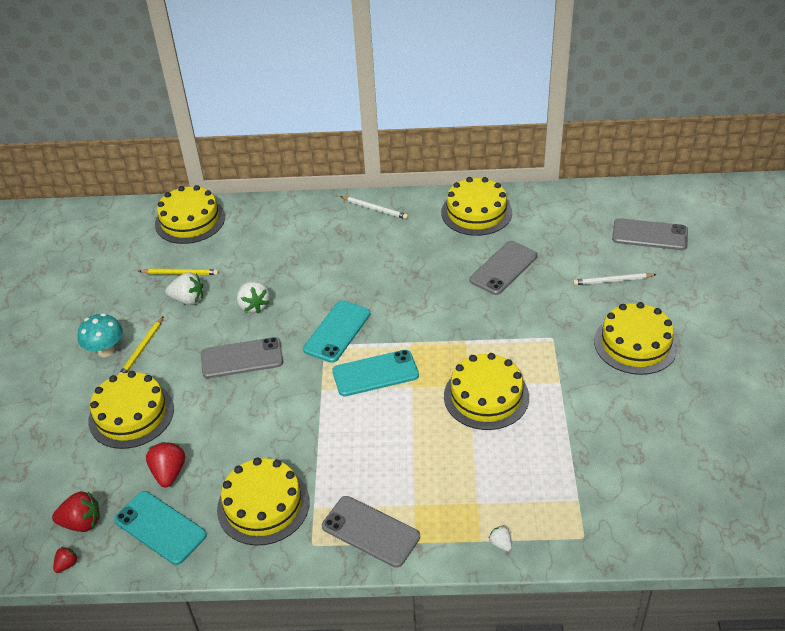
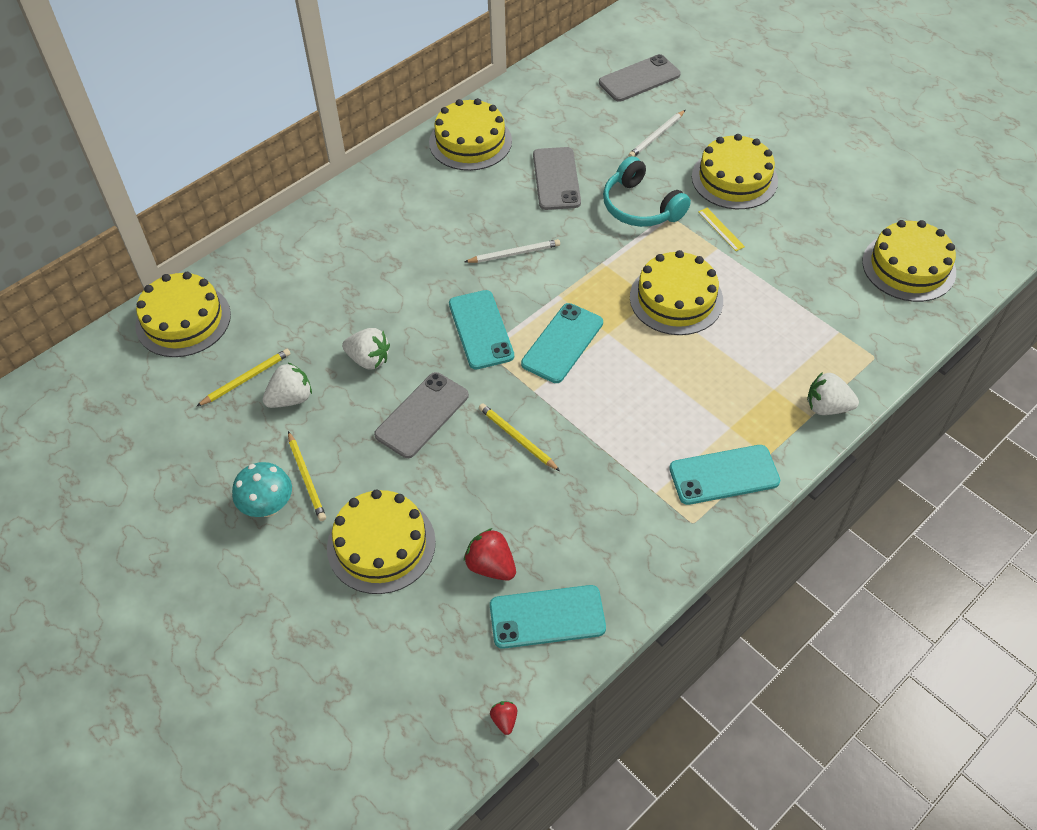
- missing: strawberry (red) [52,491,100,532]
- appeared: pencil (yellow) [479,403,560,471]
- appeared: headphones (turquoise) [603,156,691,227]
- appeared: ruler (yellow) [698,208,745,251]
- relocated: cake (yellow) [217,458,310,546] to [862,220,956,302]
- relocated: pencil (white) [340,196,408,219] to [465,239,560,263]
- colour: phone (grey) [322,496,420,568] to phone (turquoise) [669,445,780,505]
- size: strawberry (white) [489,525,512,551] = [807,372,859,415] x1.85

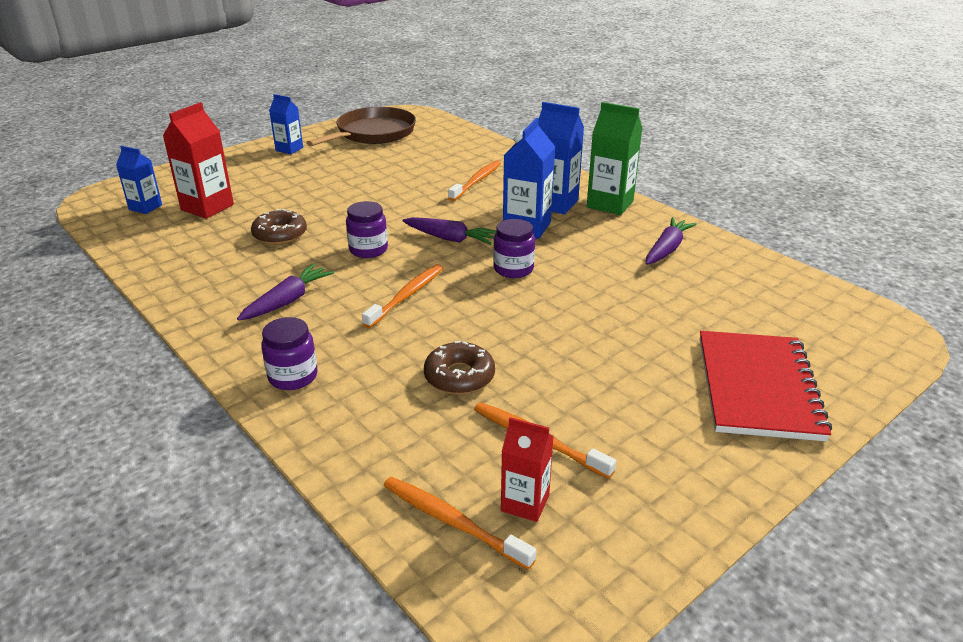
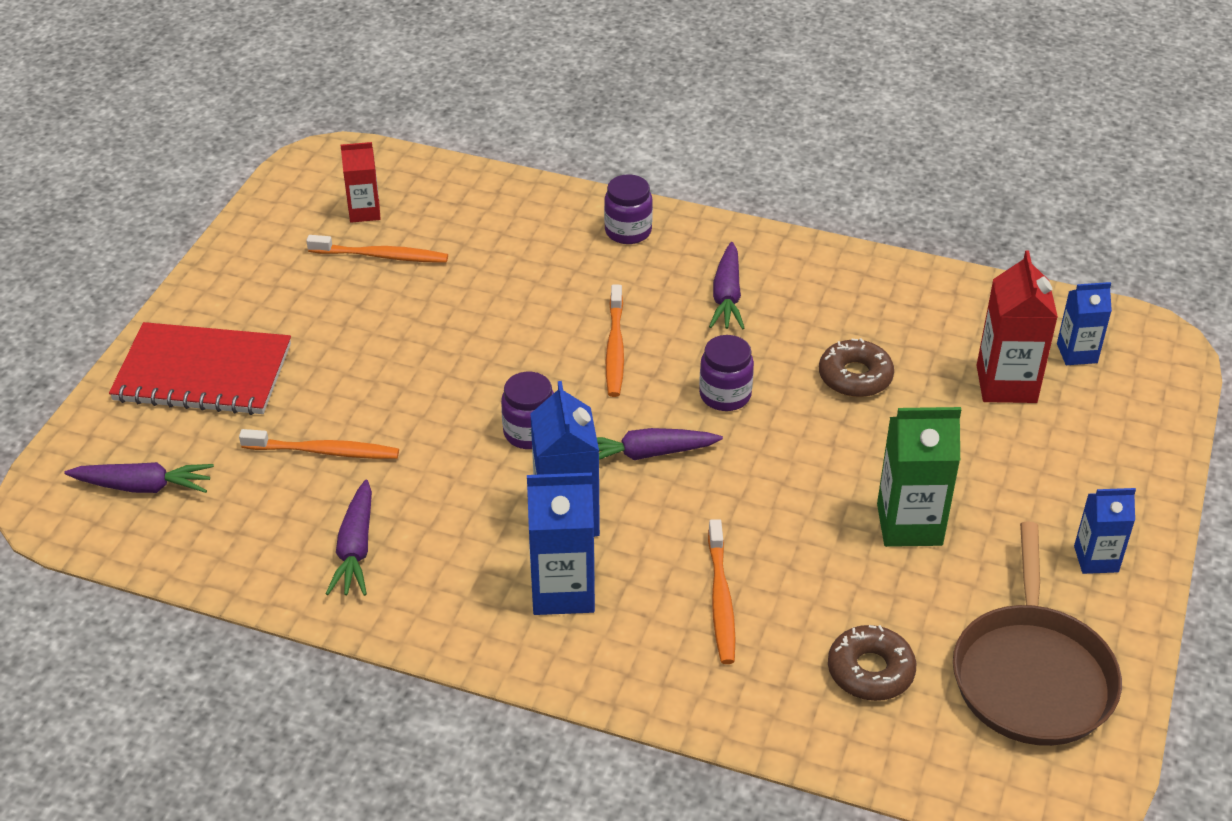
- appeared: carrot (purple) [64,462,214,493]
- relocated: toothbrush (orange) [383,477,536,570] to [239,429,399,459]
- relocated: donut (brown) [424,341,495,394] to [828,625,916,701]
- relocated: carton (green) [587,102,642,215] to [877,407,961,547]
- spun: notebook (red) [700,331,832,441] = [109,322,291,415] 60 degrees counterclockwise

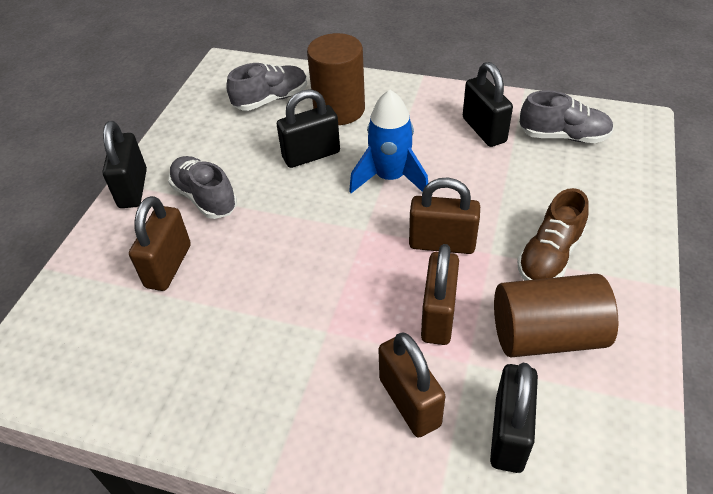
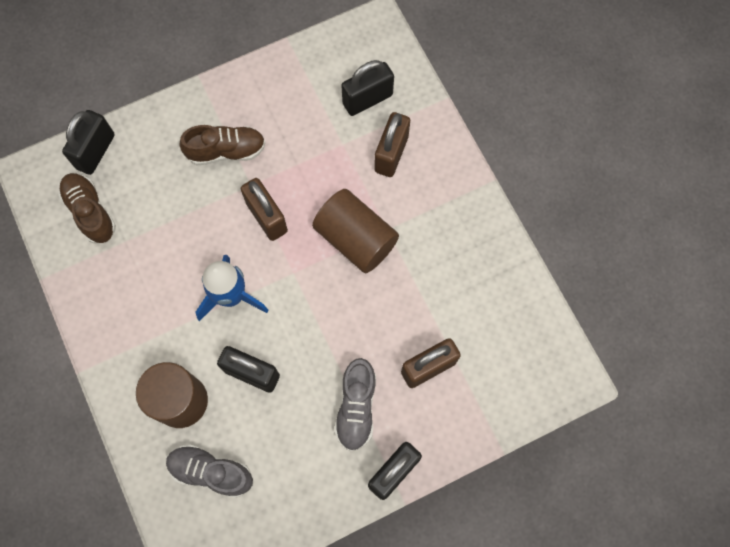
- missing: padlock (brown) [421,244,459,345]
- relocated: padlock (black) [463,62,513,147] to [62,110,115,175]
- relocated: cylinder (brown) [494,274,618,357] to [312,189,399,273]
- colour: shoe (grey) [520,91,614,143] to shoe (brown) [58,173,116,244]

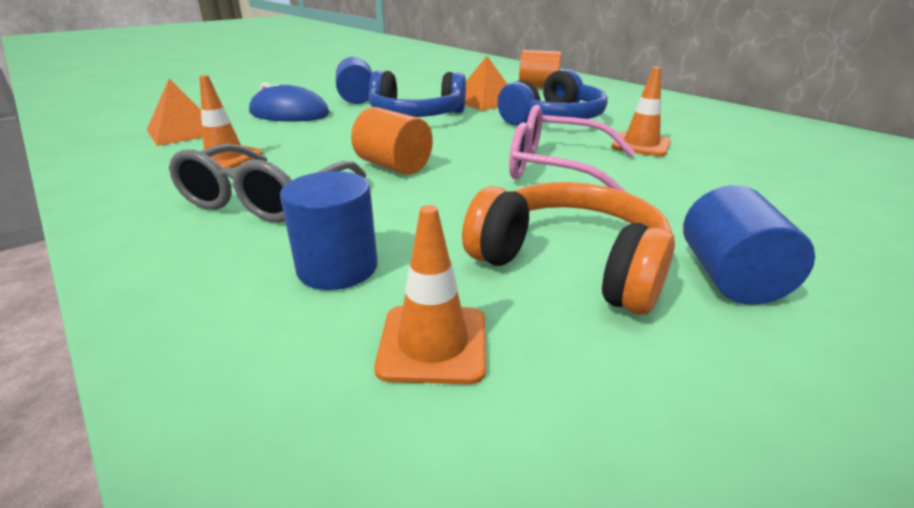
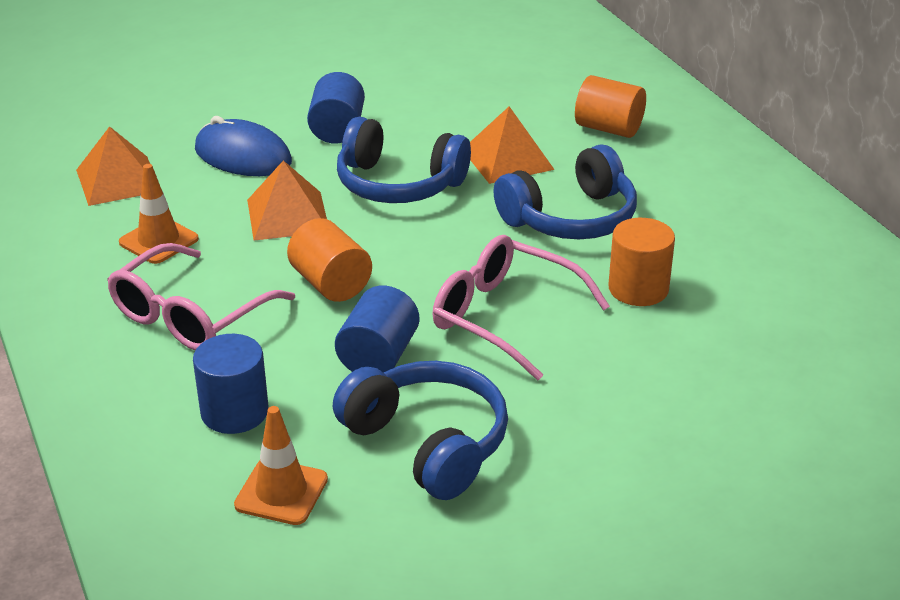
- appeared: pyramid (orange) [247,160,327,240]
- relocated: cylinder (blue) [683,185,815,305] to [335,286,419,373]
- exchanged: traffic cone (orange) [611,67,671,156] to cylinder (orange) [608,218,675,306]
- colour: glasses (grey) [169,144,366,223] to glasses (pink) [107,243,295,351]
- colour: headphones (orange) [462,182,675,315] to headphones (blue) [333,361,508,500]

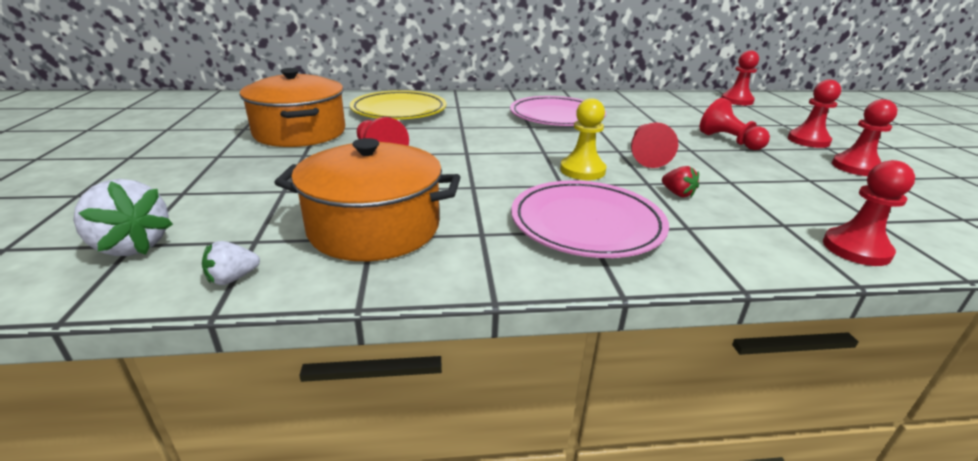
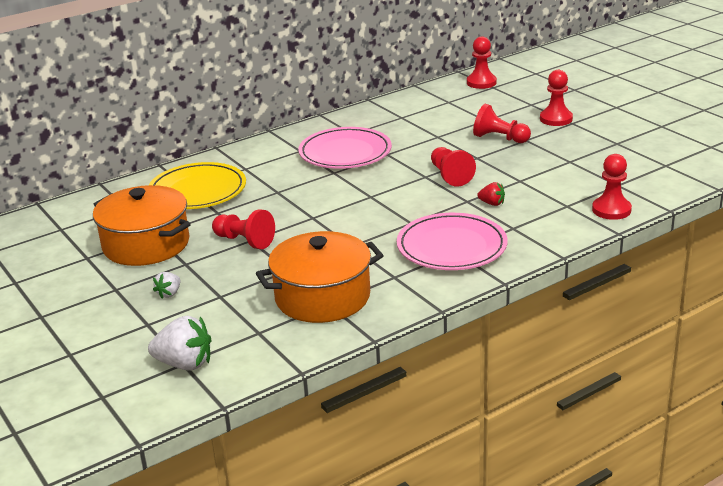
- missing: pawn (yellow) [560,98,606,180]
- missing: pawn (red) [832,99,898,176]
- relocated: strawberry (white) [202,241,260,285] to [153,272,181,299]

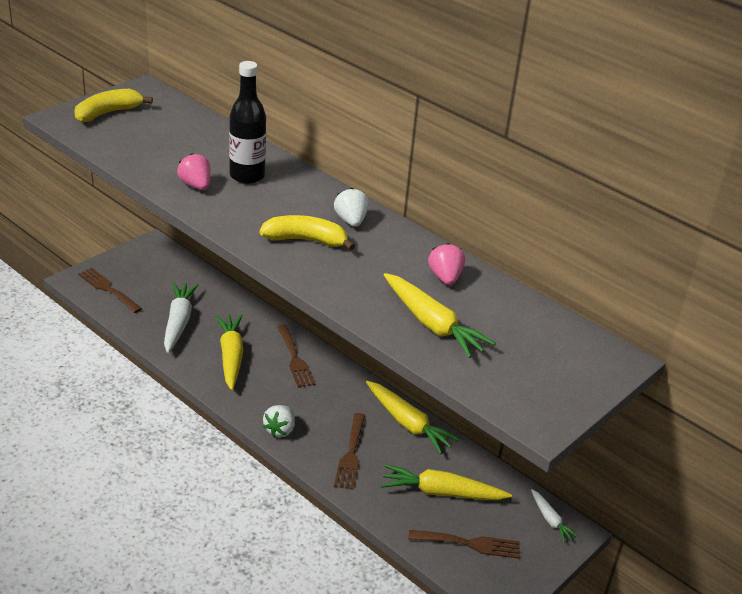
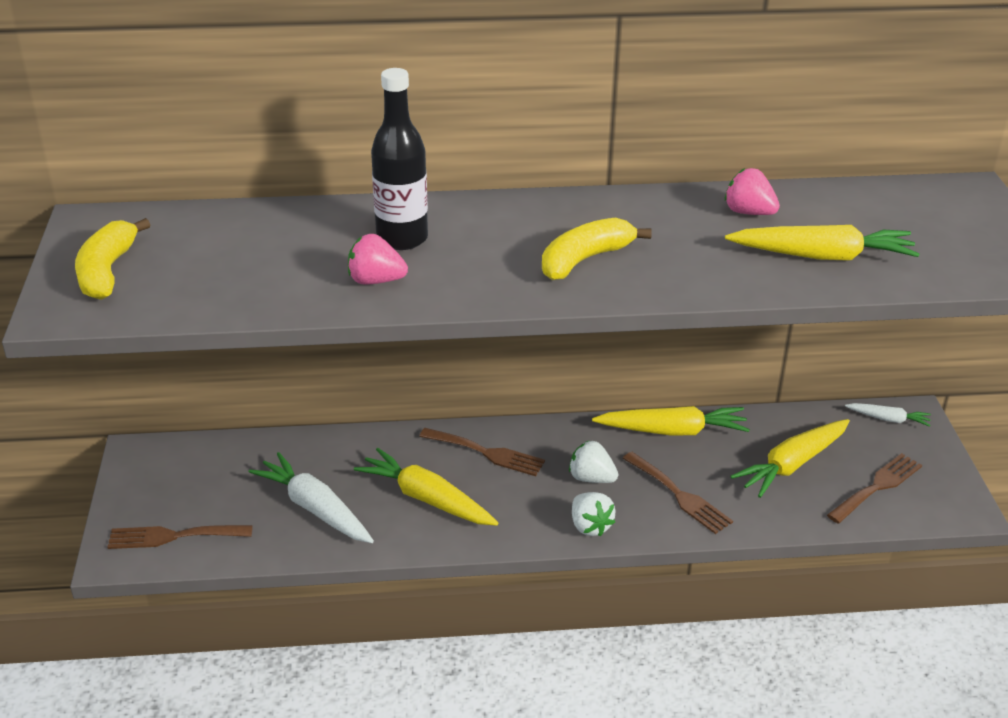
- relocated: strawberry (white) [334,188,368,227] to [569,440,618,483]

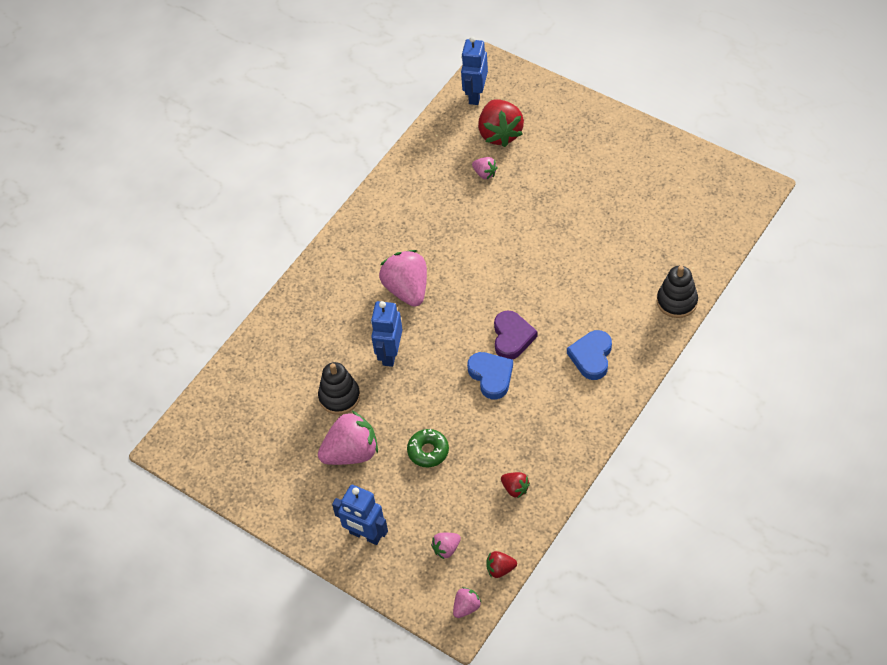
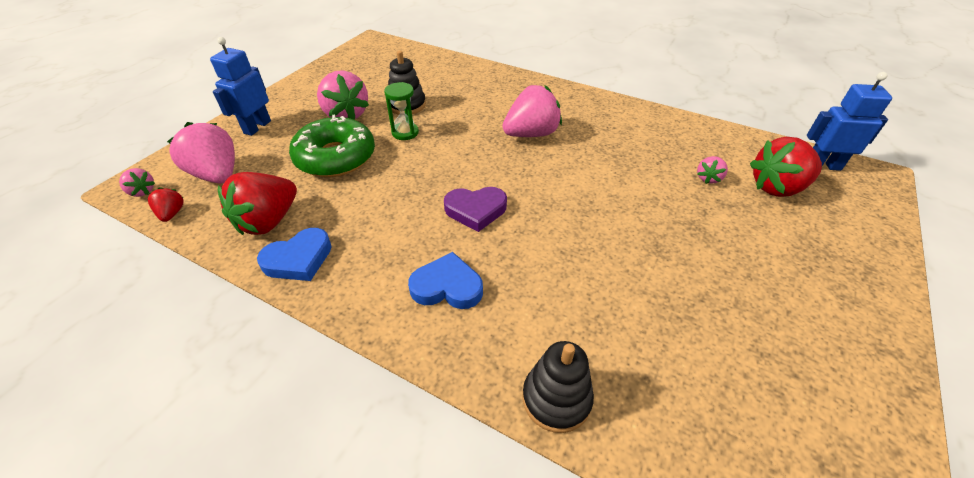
- missing: robot (blue) [371,301,402,367]
- appeared: hourglass (green) [384,82,419,140]
- relocated: heart (blue) [467,352,513,400] to [257,228,332,281]
- size: donut (green) [407,429,449,467] = [289,115,375,177] x1.90
- size: strawberry (pink) [431,533,461,559] = [167,122,235,184] x2.06
- size: strawberry (red) [501,472,530,498] = [218,172,297,235] x2.06

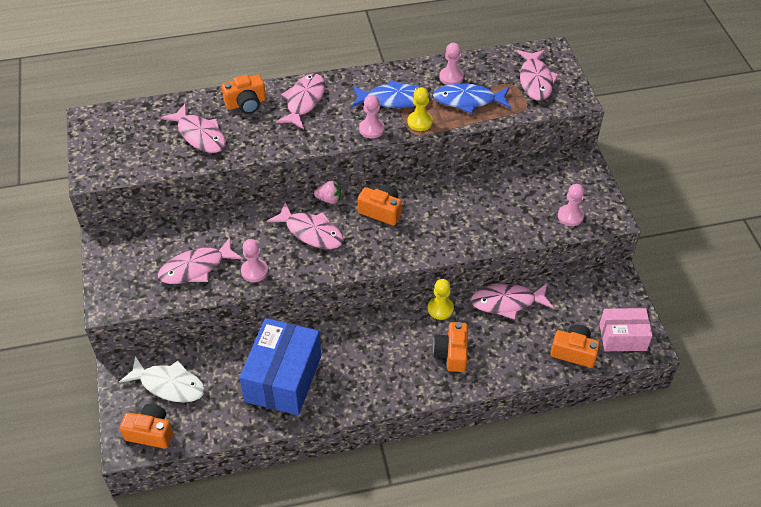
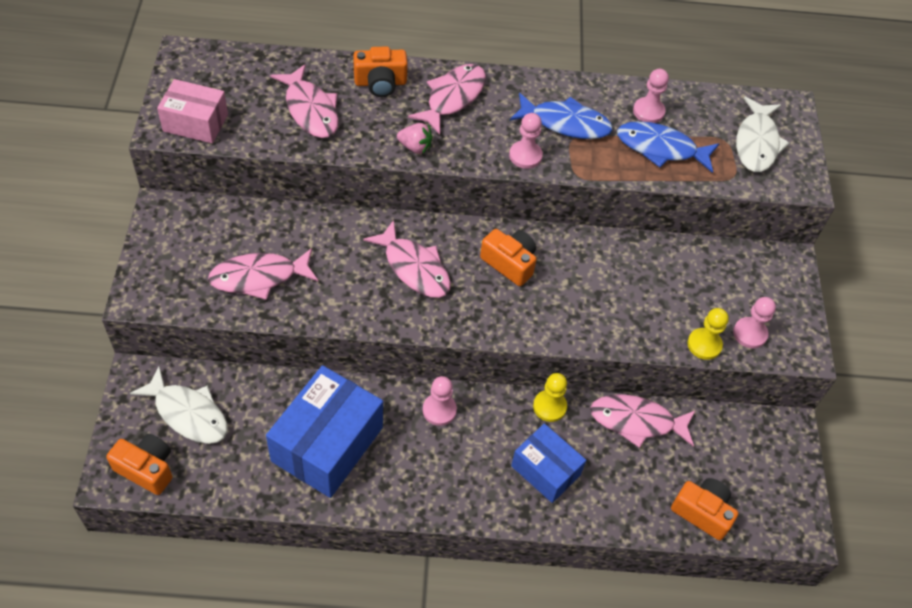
- relocated: pawn (pink) [241,239,268,282] to [423,376,457,426]
- relocated: strawberry (pink) [314,180,341,204] to [397,123,433,154]
- relocated: pawn (yellow) [407,87,433,131] to [687,308,729,360]
- relocated: box (pink) [599,308,653,351] to [157,79,228,143]
- exchanged: camera (orange) [433,322,468,372] to box (blue) [511,424,586,503]
- colour: fish (pink) [517,50,559,101] to fish (white) [736,97,790,172]

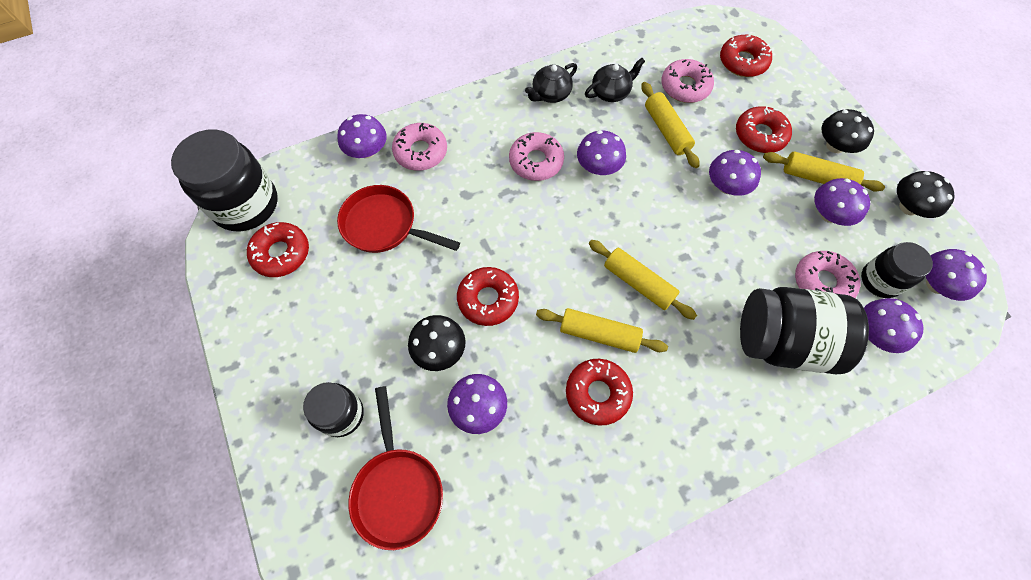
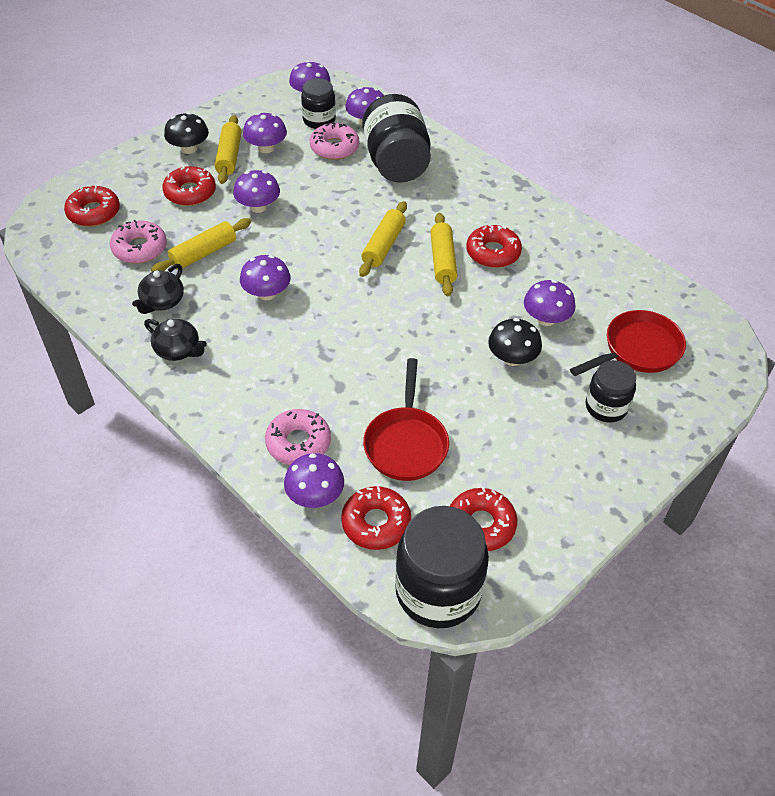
- missing: donut (pink) [509,132,564,181]
- missing: mushroom (black) [897,171,955,218]
- relocated: donut (red) [457,267,519,326] to [341,486,411,550]
- spun: teapot (black) [585,58,645,102] = [132,264,184,314] 105 degrees counterclockwise

